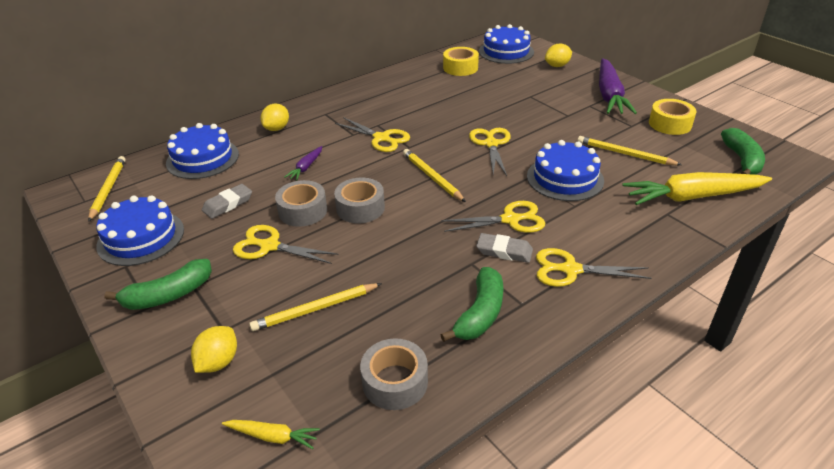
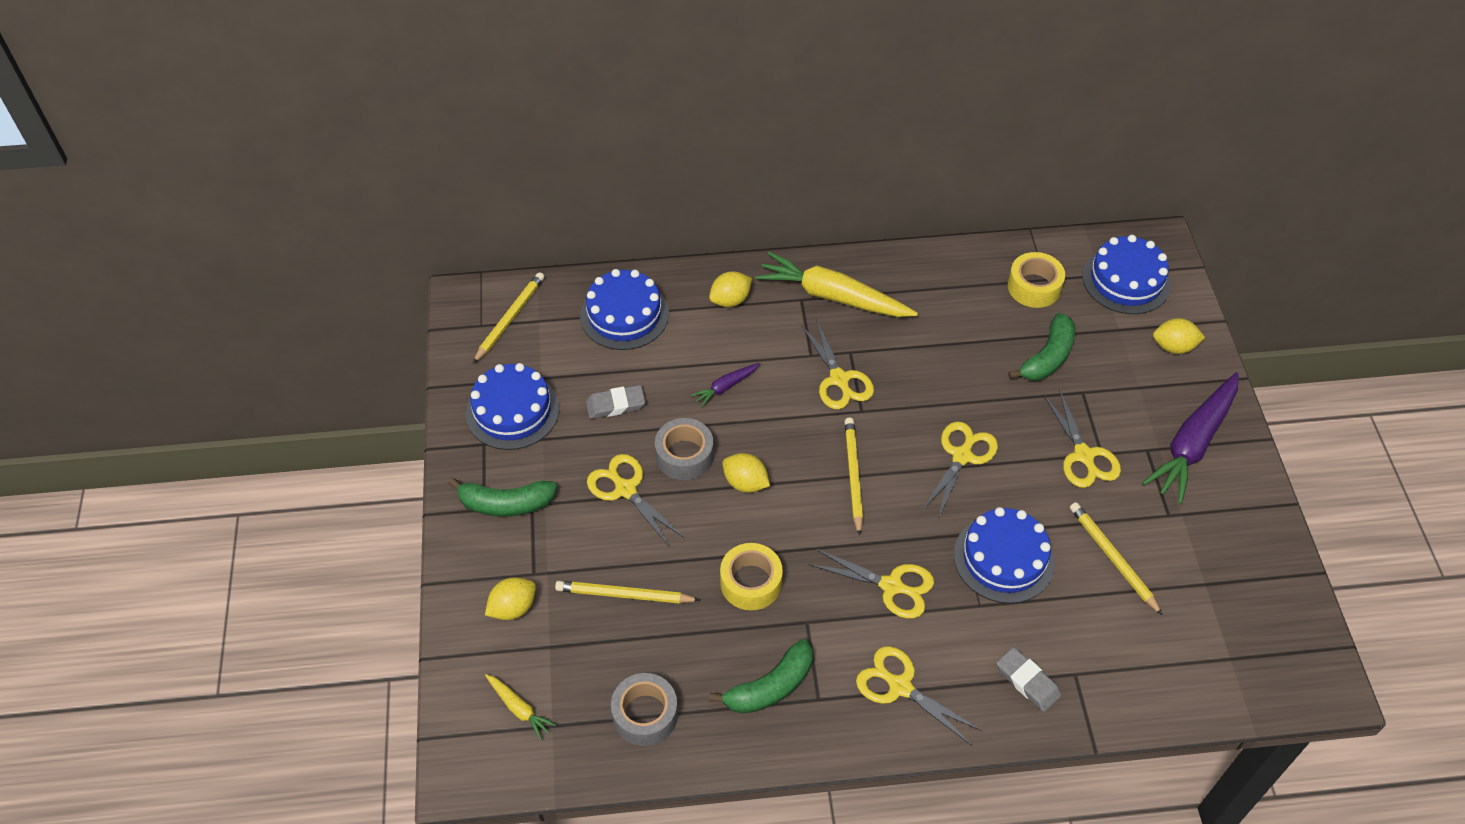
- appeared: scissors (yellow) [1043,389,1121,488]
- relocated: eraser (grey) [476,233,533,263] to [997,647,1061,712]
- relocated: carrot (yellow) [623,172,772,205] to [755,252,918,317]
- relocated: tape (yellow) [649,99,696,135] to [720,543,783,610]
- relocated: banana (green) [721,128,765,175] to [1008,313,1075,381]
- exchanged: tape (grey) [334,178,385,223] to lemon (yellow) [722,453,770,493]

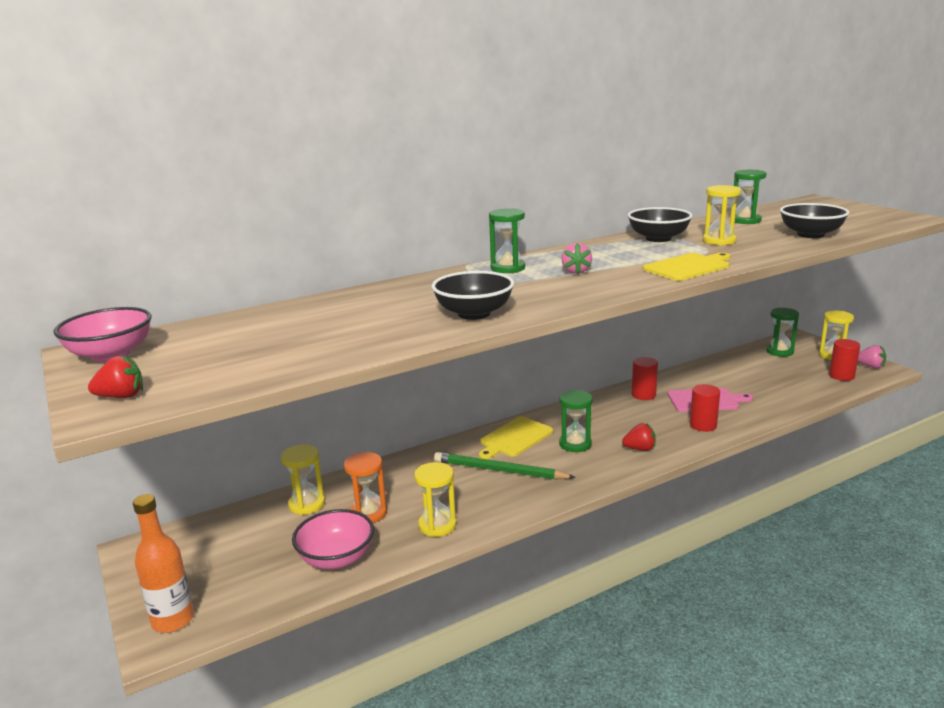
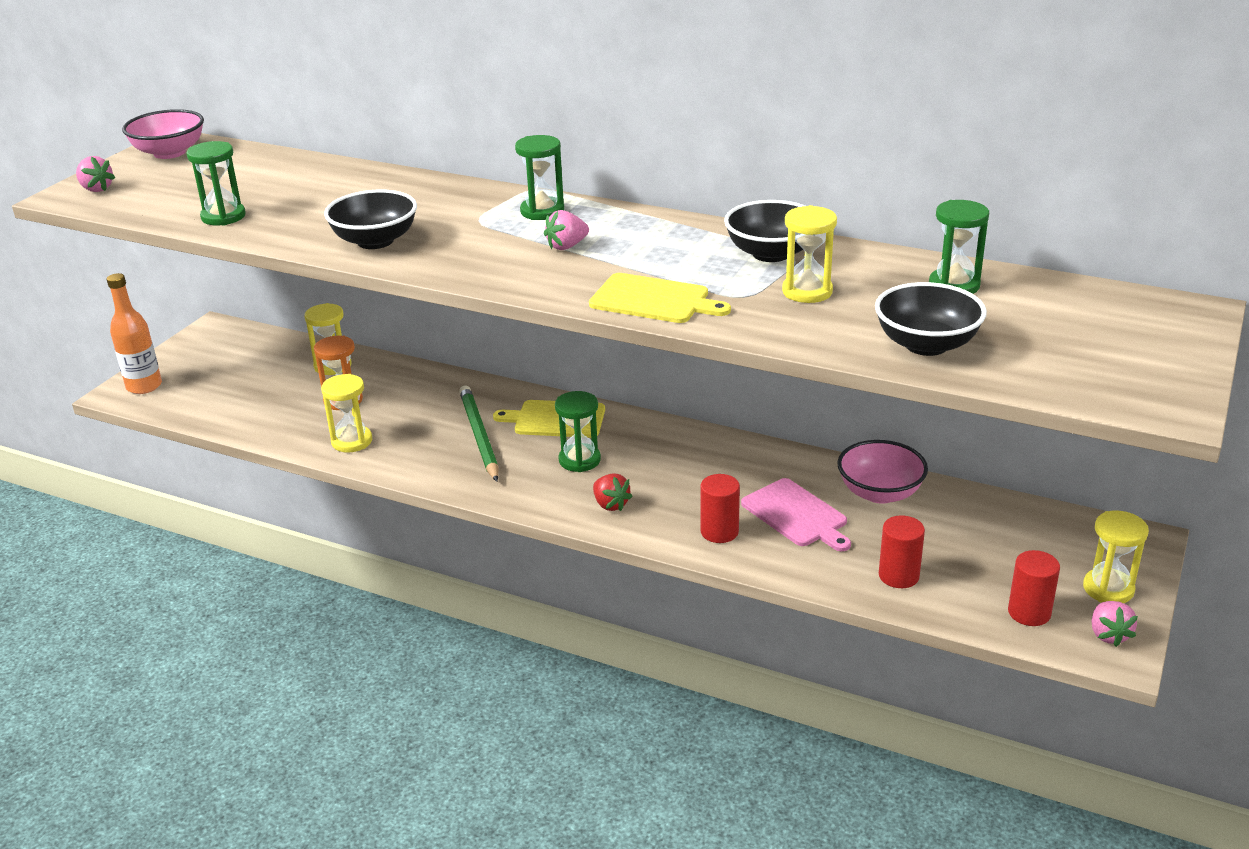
- relocated: bowl (pink) [292,509,374,569] to [837,440,928,504]
- relocated: cylinder (red) [632,357,658,400] to [879,515,925,588]
- relocated: hourglass (green) [766,308,799,357] to [186,141,246,225]
- colour: strawberry (red) [88,355,143,398] to strawberry (pink) [76,156,115,192]

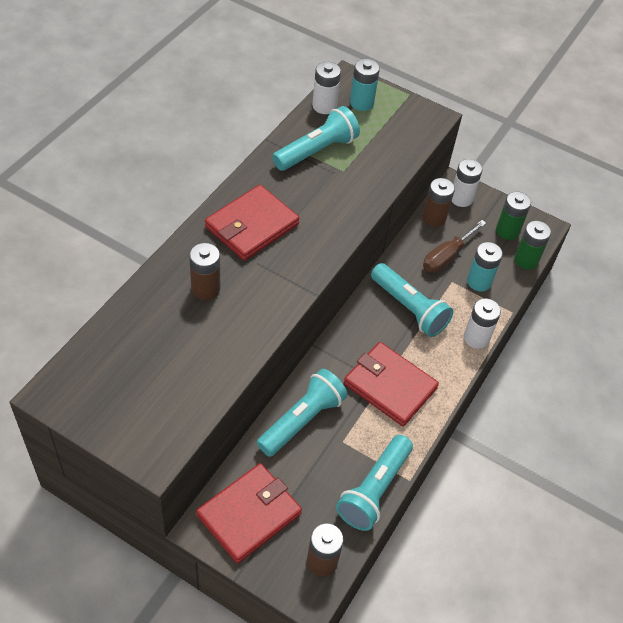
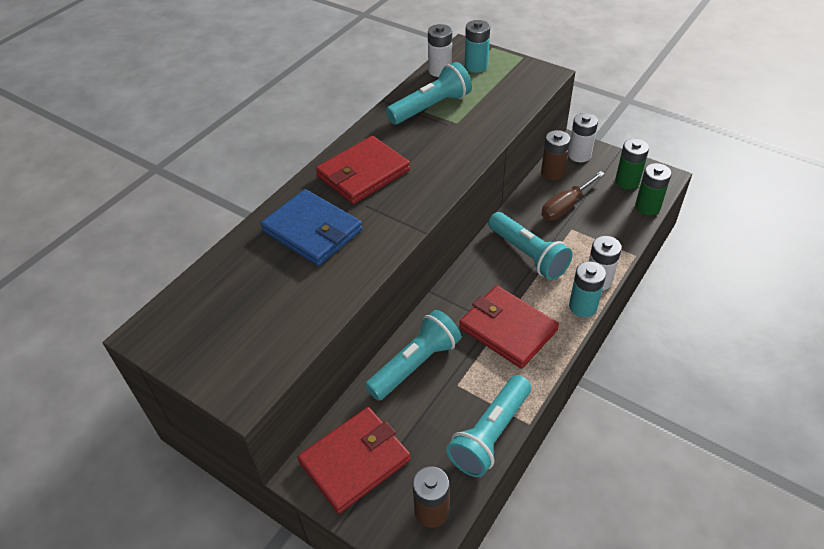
- relocated: battery (turquoise) [467,242,503,291] to [569,261,606,317]
- exchanged: battery (brown) [189,243,220,300] to wallet (blue) [261,189,362,266]

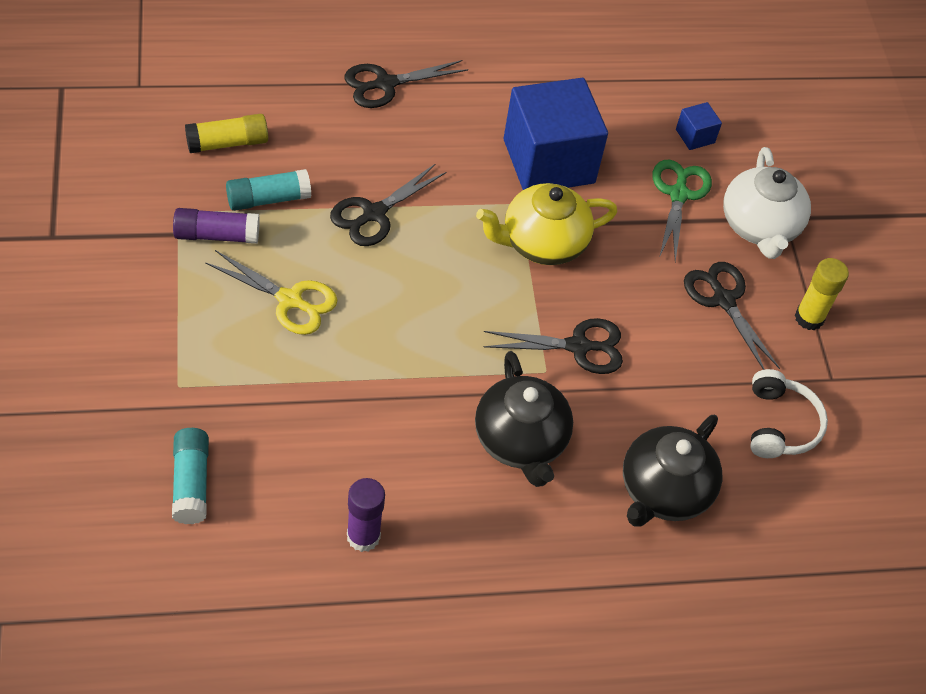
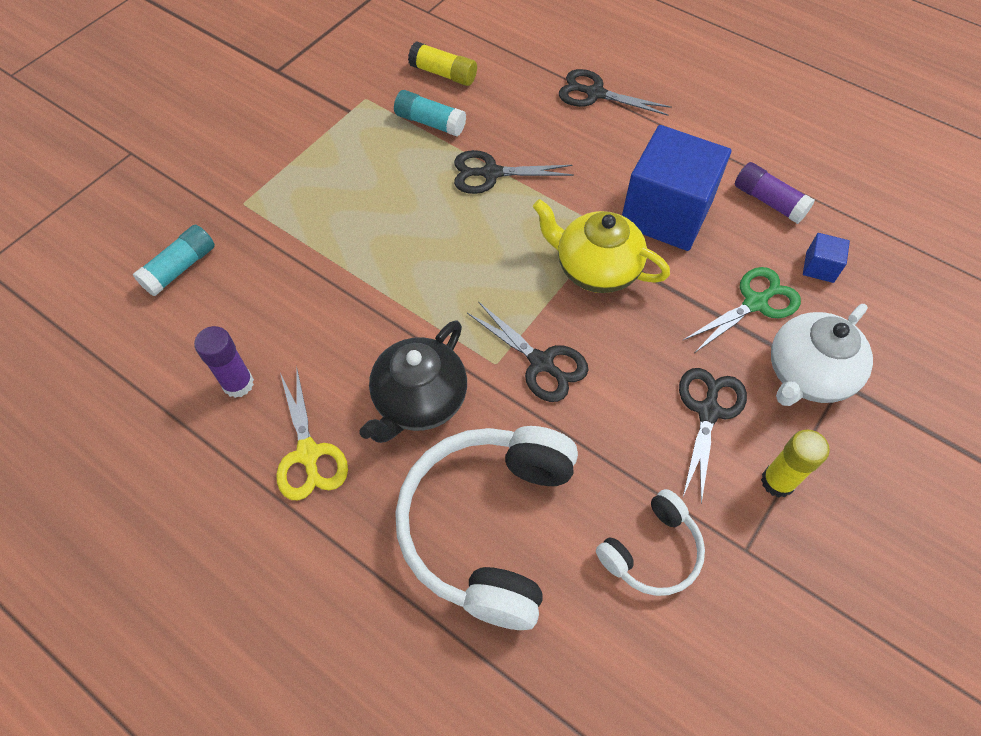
- relocated: glue stick (purple) [173,208,260,244] to [735,162,815,224]
- relocated: scissors (yellow) [205,250,337,335] to [276,365,348,500]
- exchanged: teapot (black) [623,415,722,527] to headphones (white) [395,426,578,630]

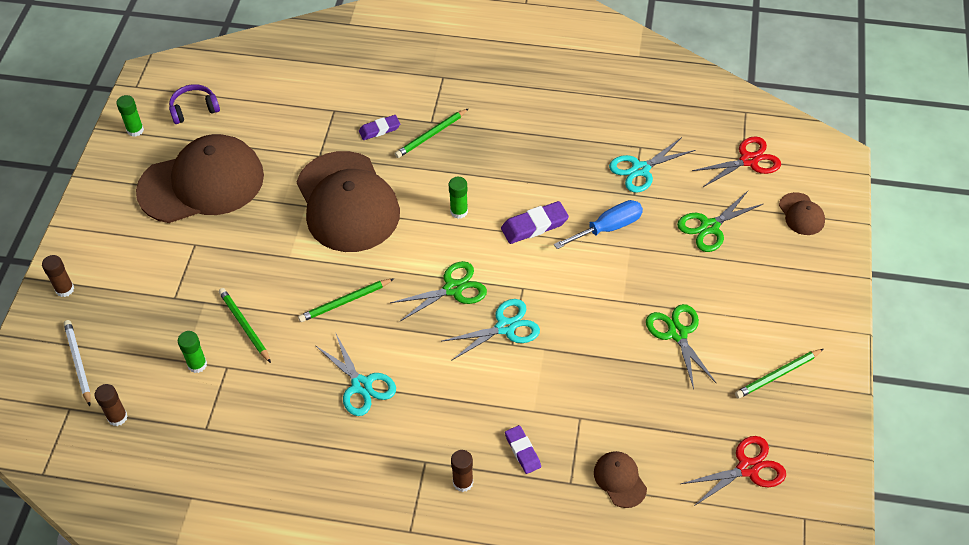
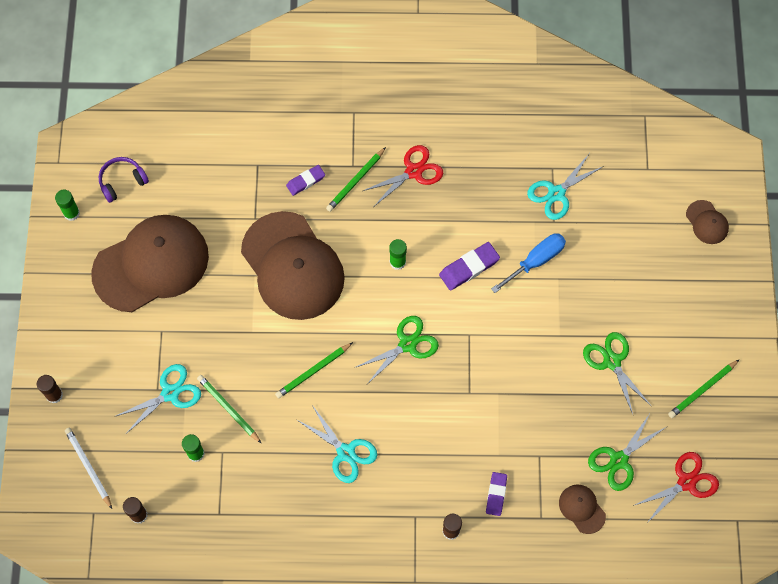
- relocated: scissors (turquoise) [441,299,540,361] to [114,364,201,434]
- relocated: scissors (green) [677,191,763,252] to [588,412,666,491]
- relocated: scissors (red) [692,136,781,187] to [363,145,443,206]
- spun: eraser (purple) [505,425,541,474] = [486,472,507,516] 45 degrees clockwise

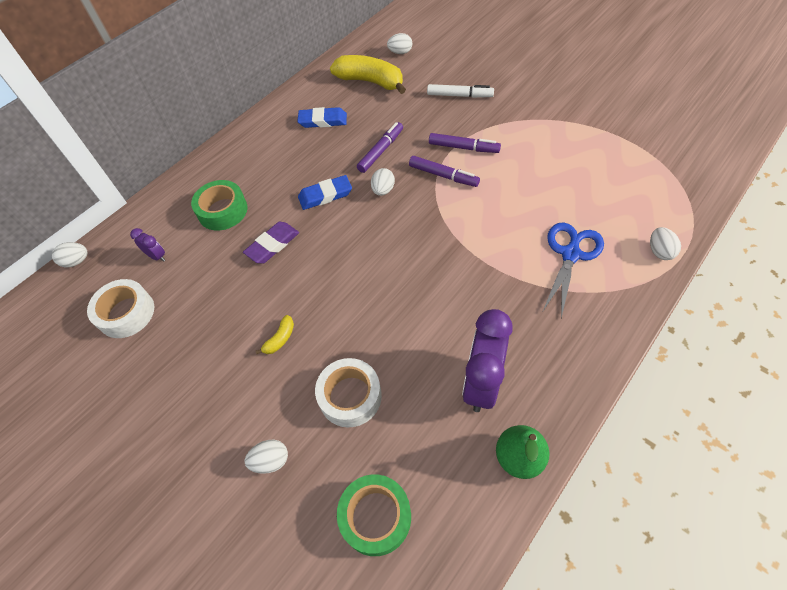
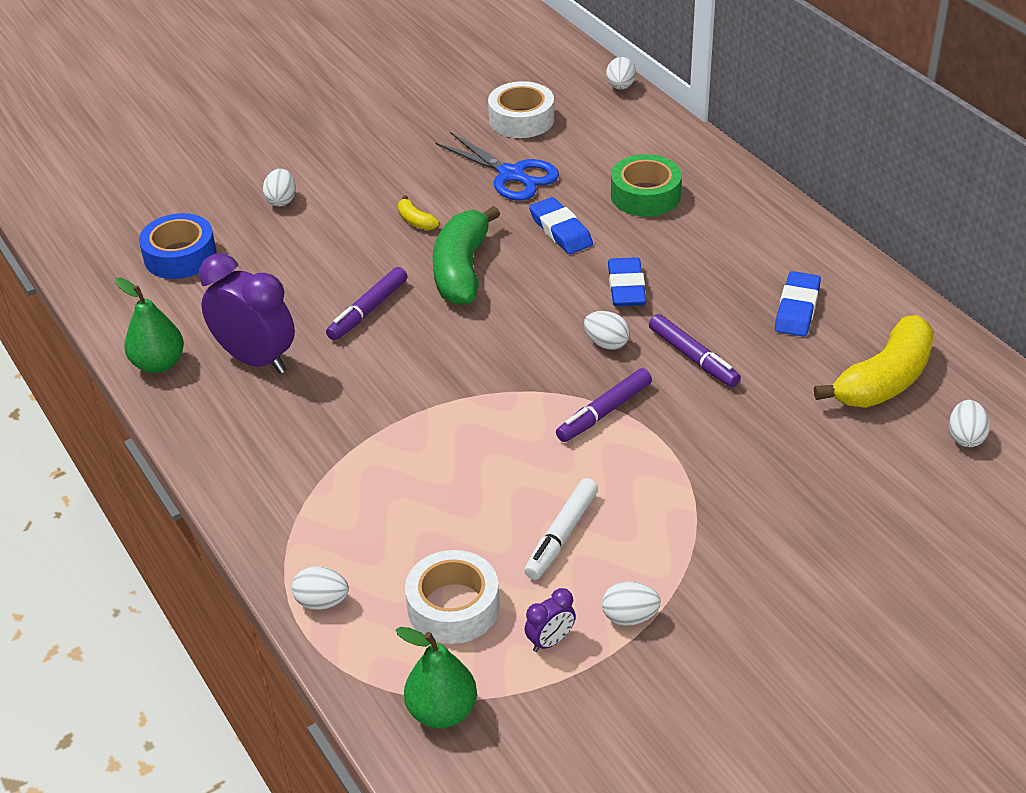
- appeared: pear (green) [396,627,477,728]
- appeared: banana (green) [433,206,500,306]
- appeared: egg (white) [602,581,661,626]
- relocated: clock (purple) [130,228,165,262] to [525,588,576,652]
- relocated: tape (white) [315,358,382,428] to [405,550,500,644]
- relocated: marker (white) [427,84,494,98] to [524,478,598,580]
- relocated: marker (purple) [429,133,501,153] to [326,267,407,340]
- relocated: scissors (blue) [543,223,604,318] to [435,132,559,201]
- colour: eraser (purple) [243,222,299,264] to eraser (blue) [529,197,593,254]
- colour: tape (green) [337,474,411,556] to tape (blue) [139,213,217,279]

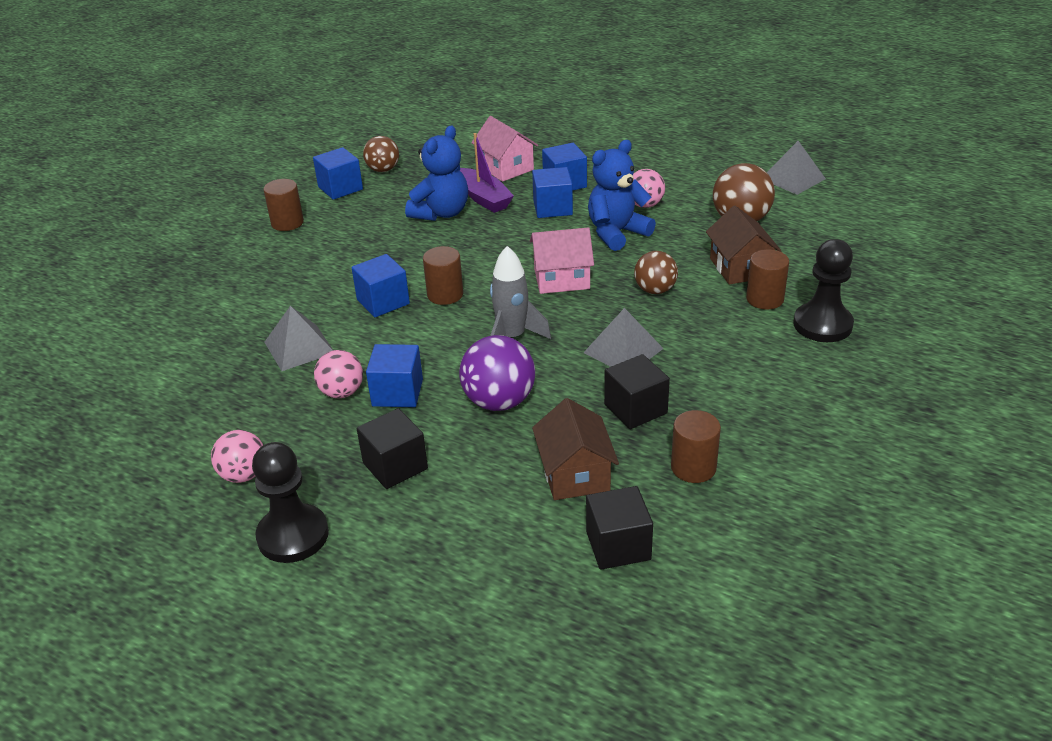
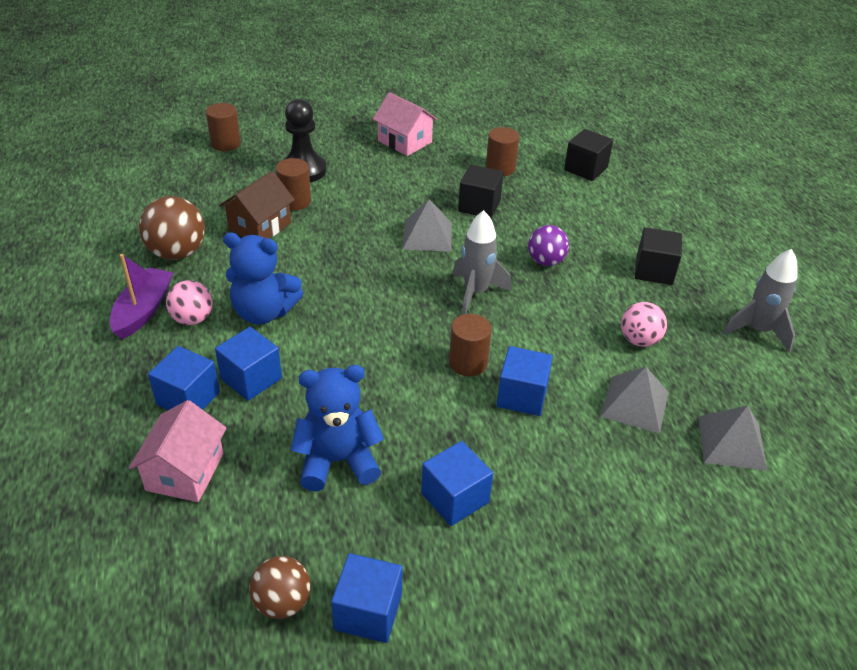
- missing: pawn (black) [252,442,329,563]
- missing: house (brown) [532,398,619,500]
- missing: ball (brown) [634,251,678,294]
- relocated: cylinder (brown) [263,179,304,231] to [206,103,241,151]
- relocated: cube (blue) [366,344,423,407] to [421,441,493,526]
- relocated: boat (purple) [460,133,514,213] to [110,254,173,339]
- relocated: house (pink) [530,227,594,294] to [373,92,438,156]
- relocated: pyramid (grey) [767,141,826,195] to [698,405,767,471]
- exchanged: ball (pink) [211,430,263,483] to rocket (grey) [723,249,798,352]
- size: ball (purple) [459,335,535,411] = [528,225,569,266] x0.66

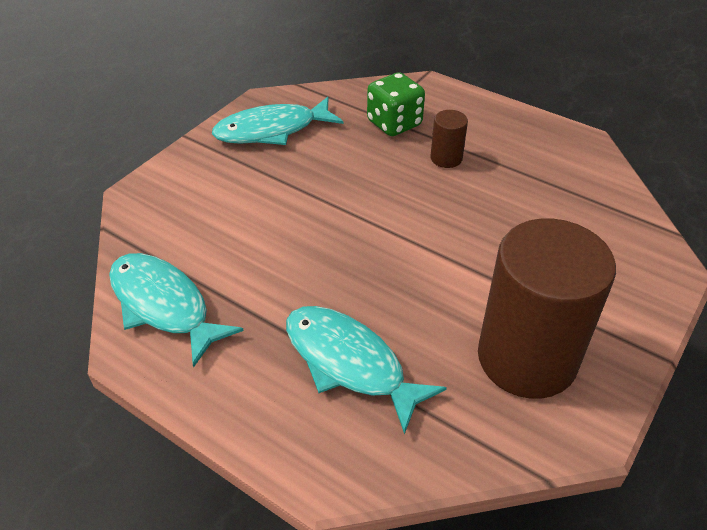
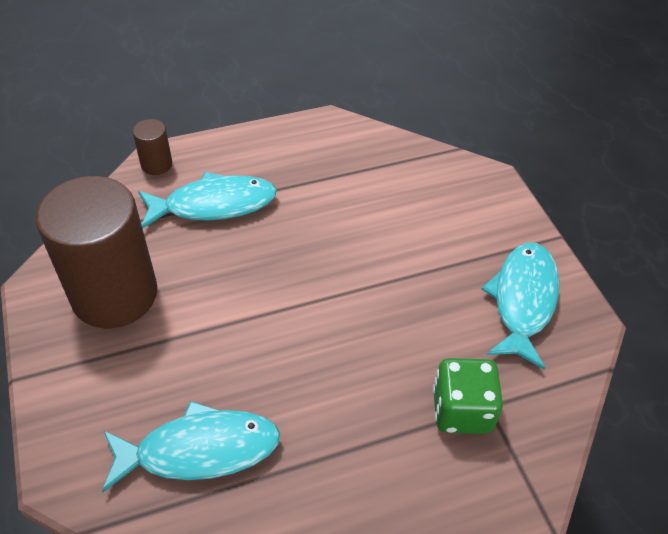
- relocated: fish (turquoise) [109,253,244,368] to [102,401,280,492]
- relocated: cylinder (brown) [430,110,468,168] to [133,119,172,175]

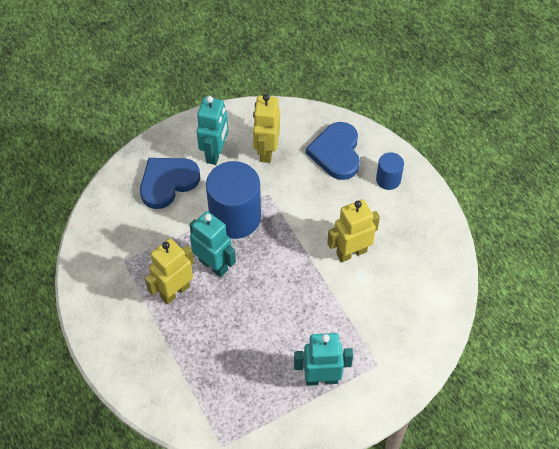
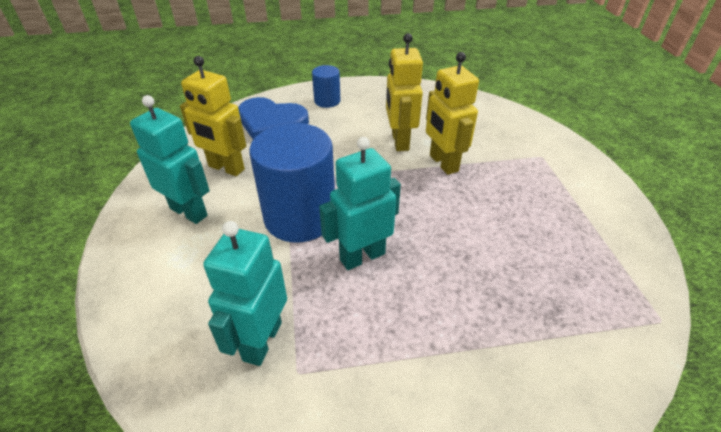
- missing: heart (blue) [140,158,200,209]
- relocated: robot (yellow) [145,238,194,304] to [426,52,479,175]
- relocated: robot (turquoise) [294,333,353,386] to [203,221,287,366]

